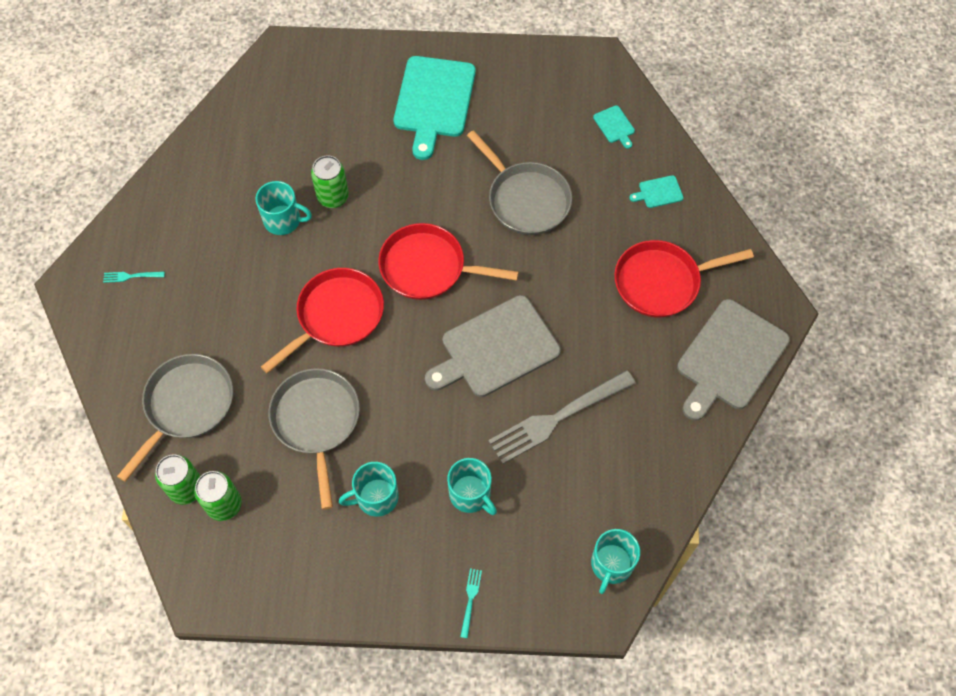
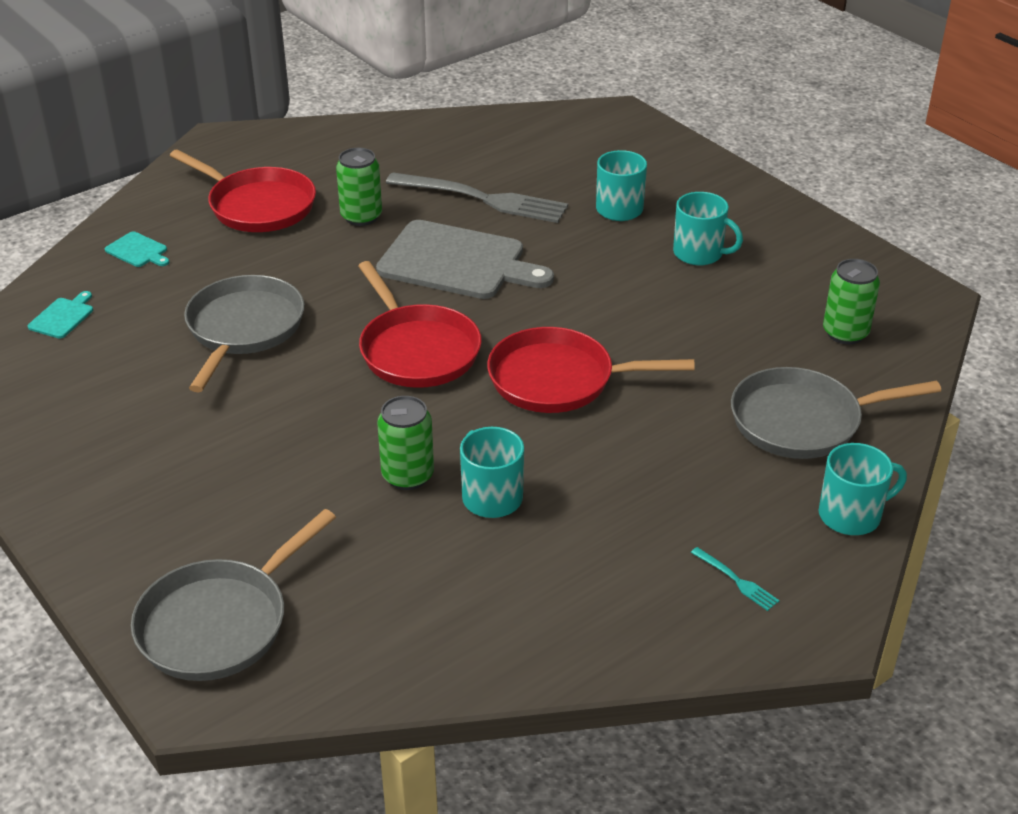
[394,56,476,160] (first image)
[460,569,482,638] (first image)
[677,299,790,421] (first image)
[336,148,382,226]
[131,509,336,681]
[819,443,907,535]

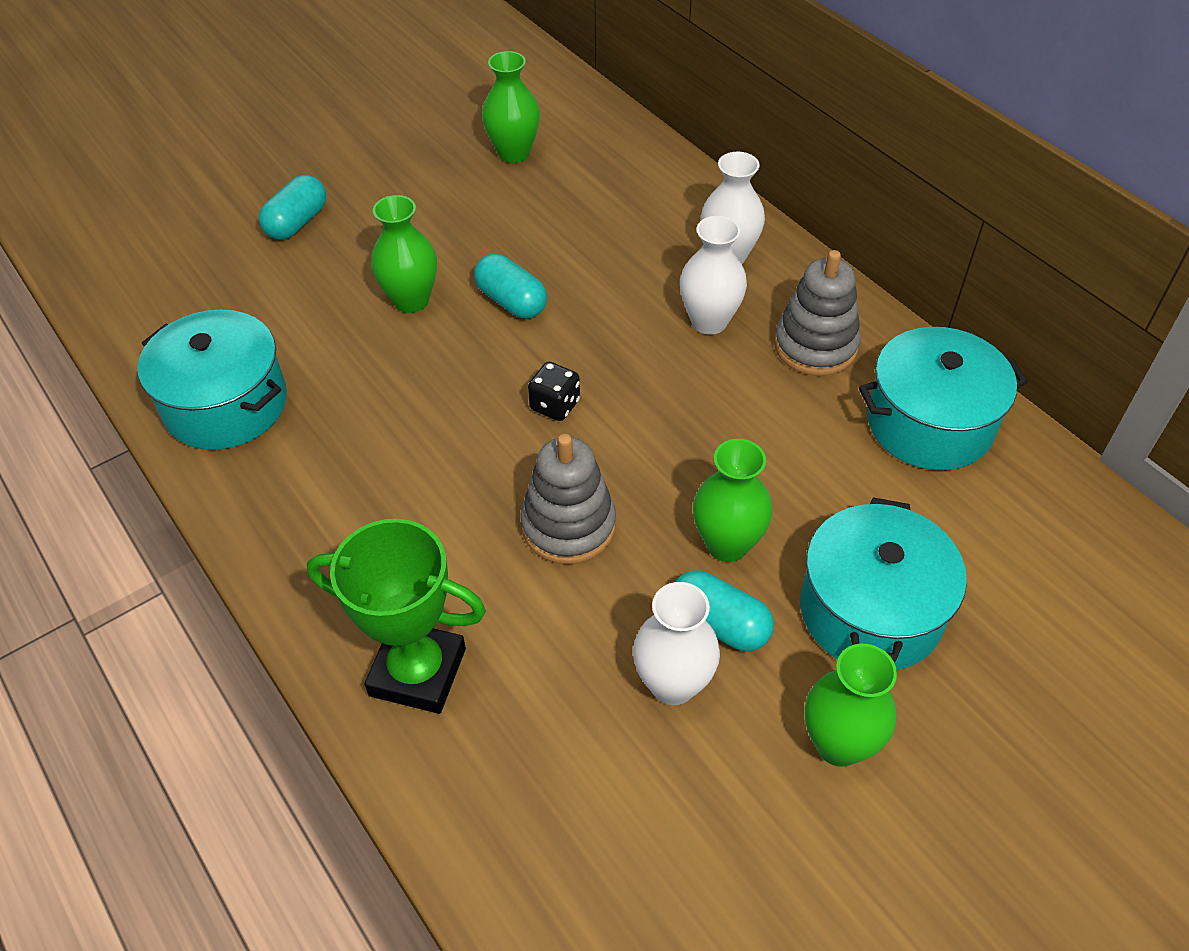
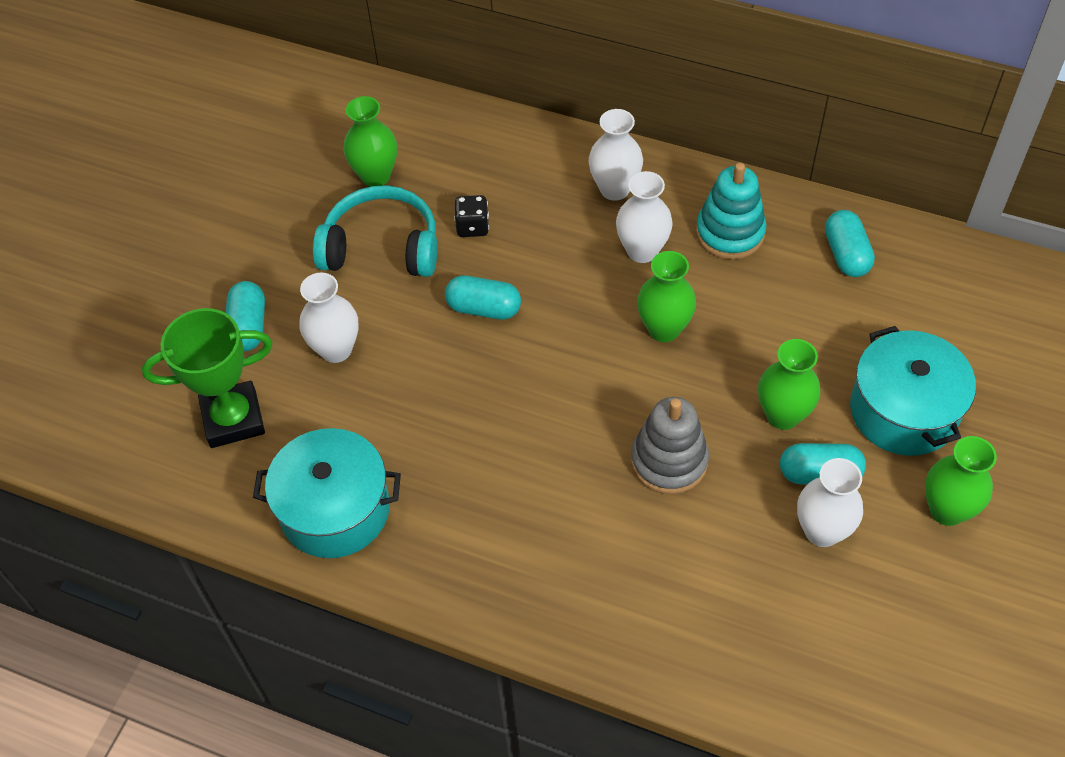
[300,273,359,363]
[313,185,437,277]
[142,308,273,448]
[637,251,696,342]
[454,195,489,237]
[825,210,875,277]
[696,163,767,260]

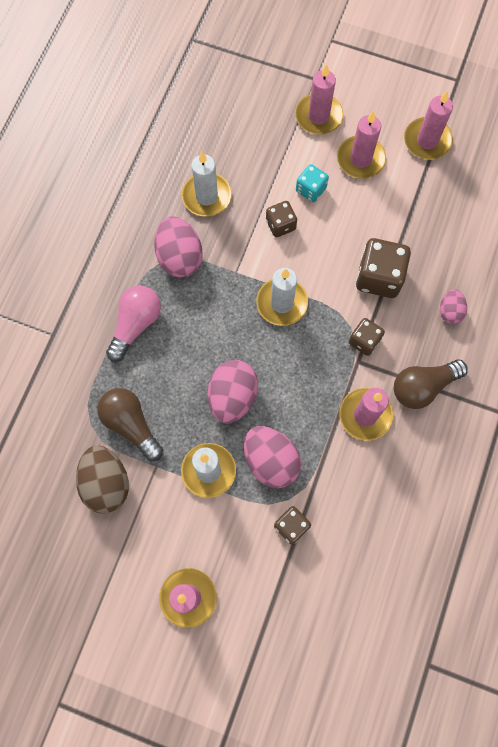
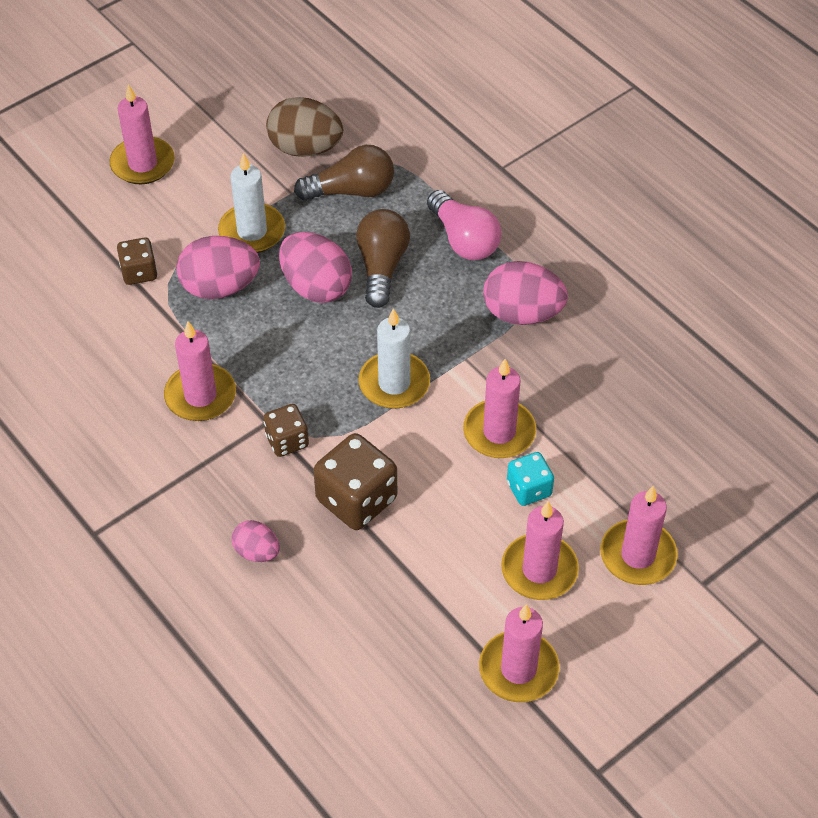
[182,152,231,217] (first image)
[356,209,410,308]
[463,359,536,458]

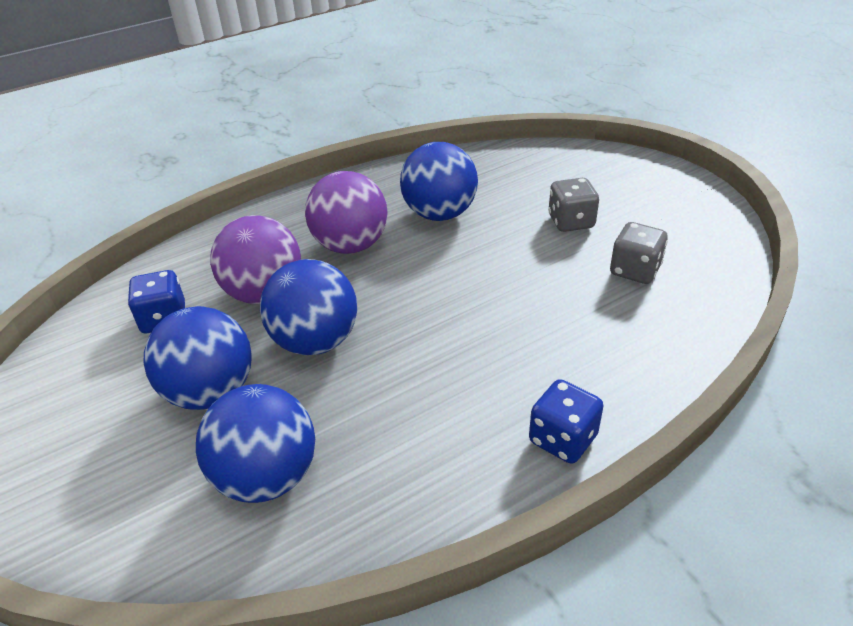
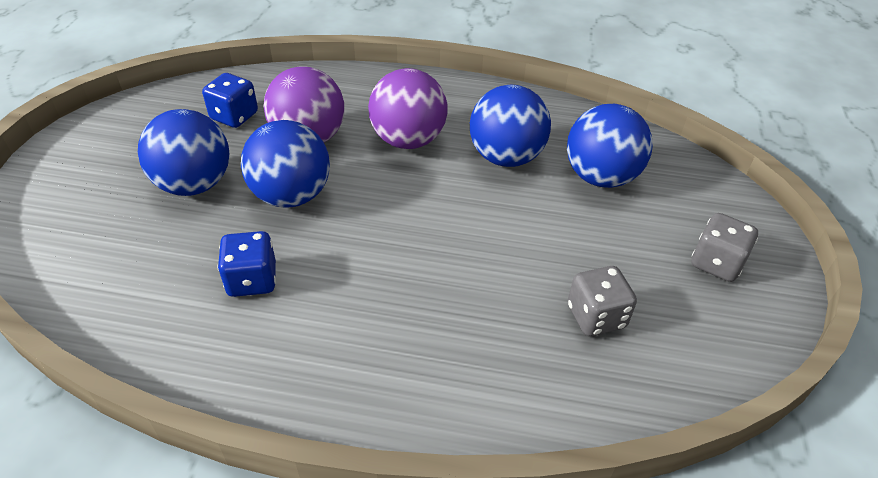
[567,104,653,188]
[217,231,276,297]
[691,213,758,282]

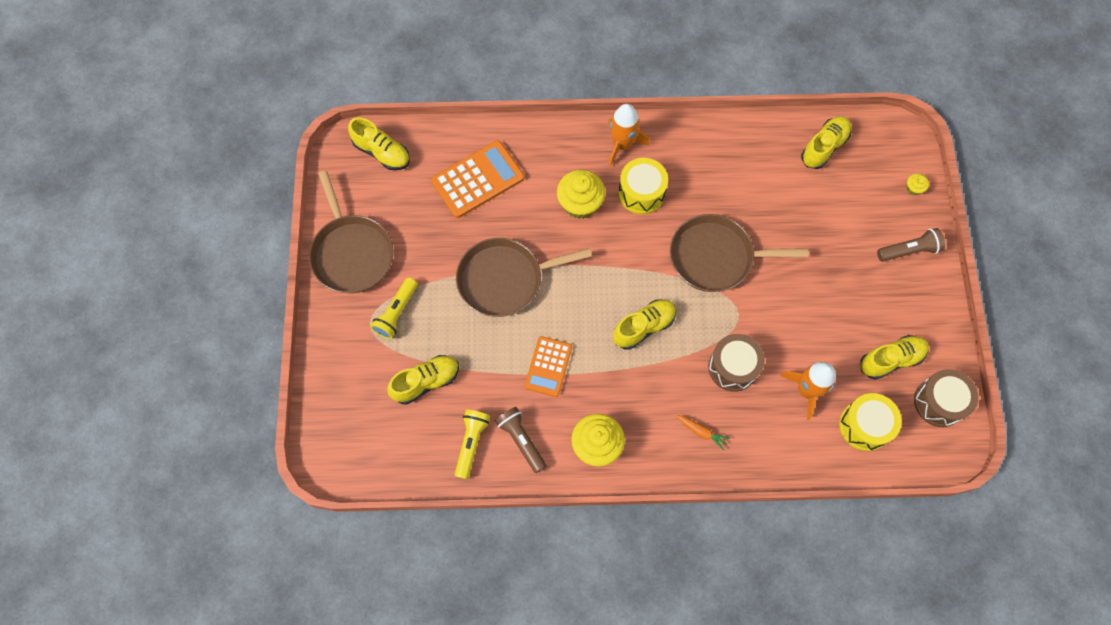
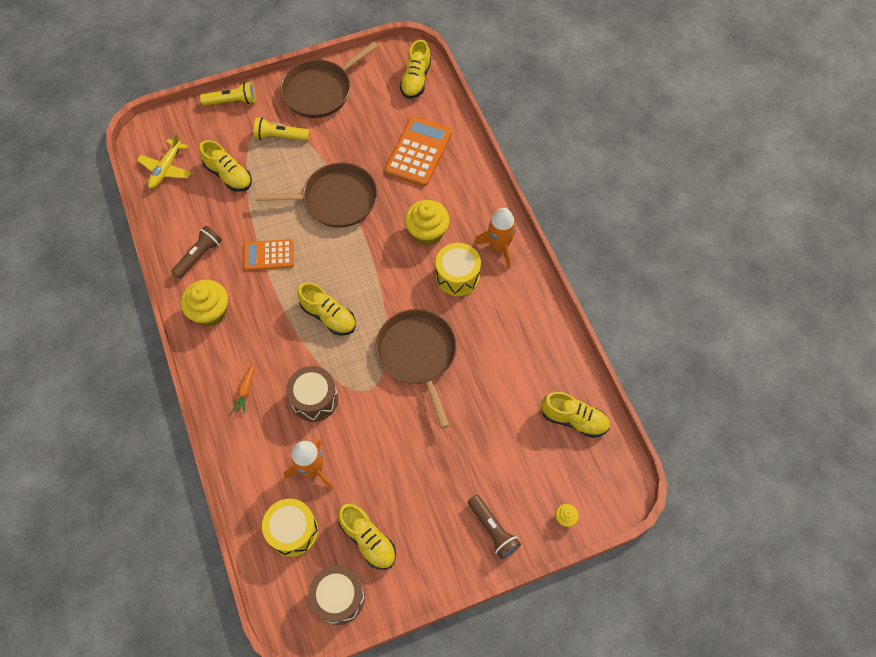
[137,133,191,189]
[200,82,255,106]
[385,116,452,186]
[255,163,377,228]

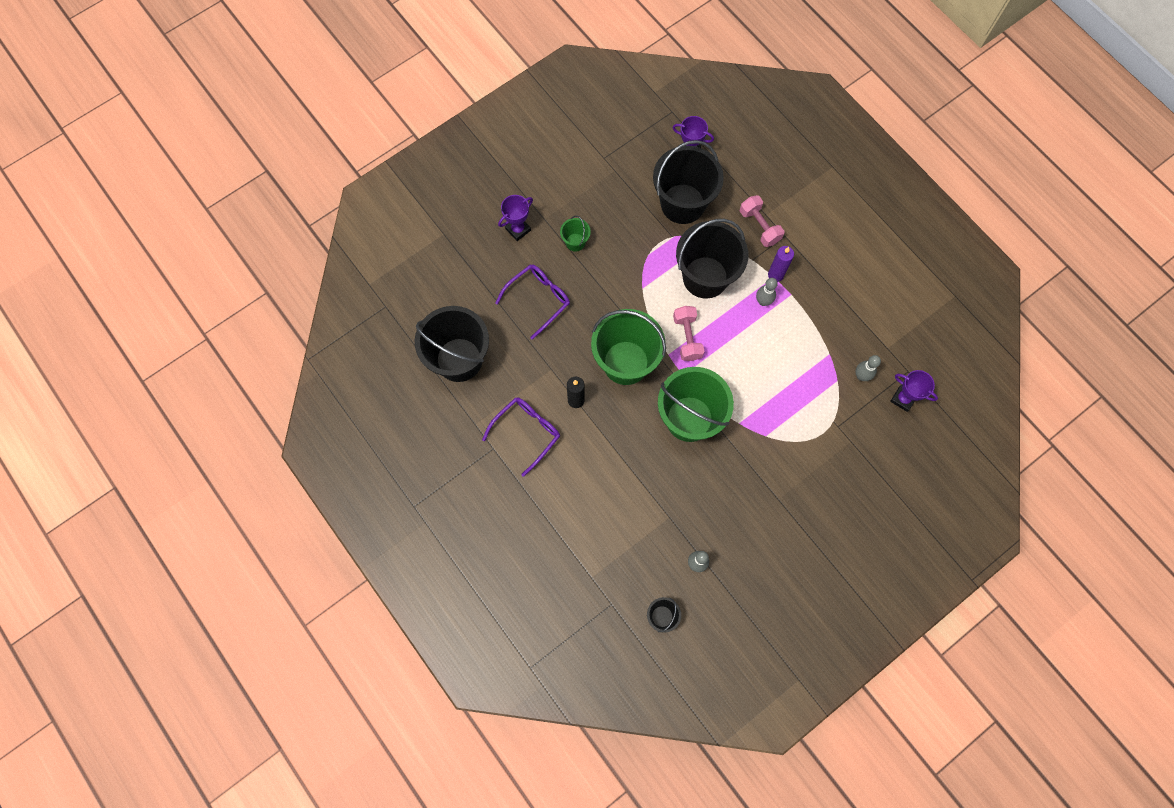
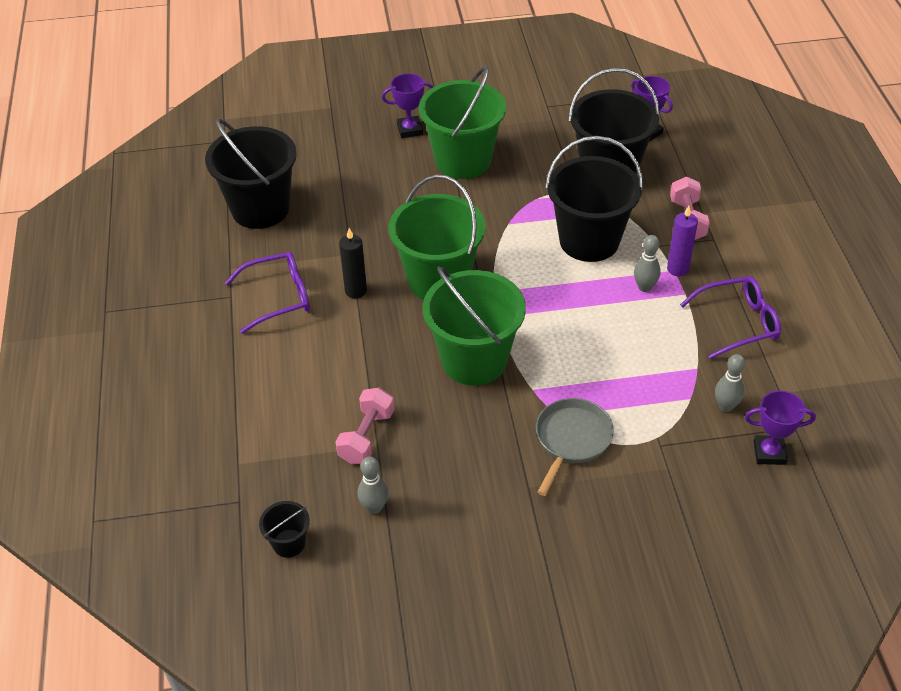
[536,398,614,496]
[680,276,781,359]
[336,388,394,464]
[745,390,816,465]
[419,66,506,179]

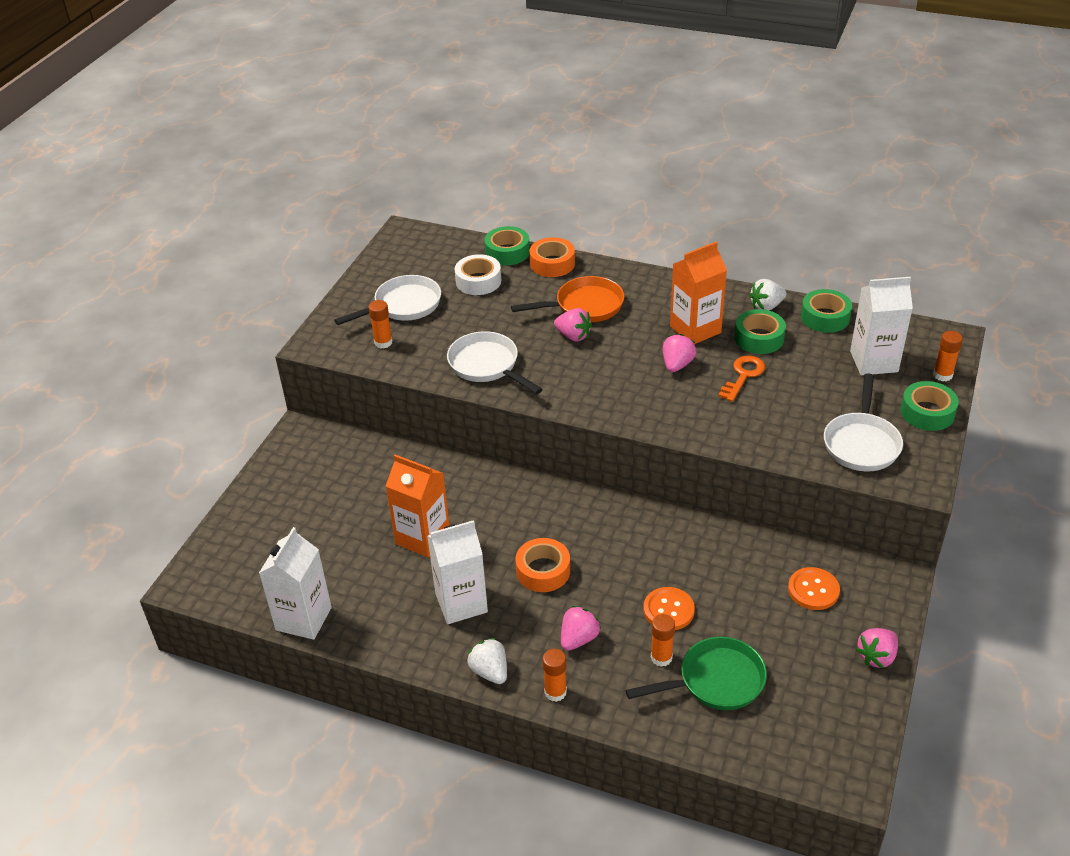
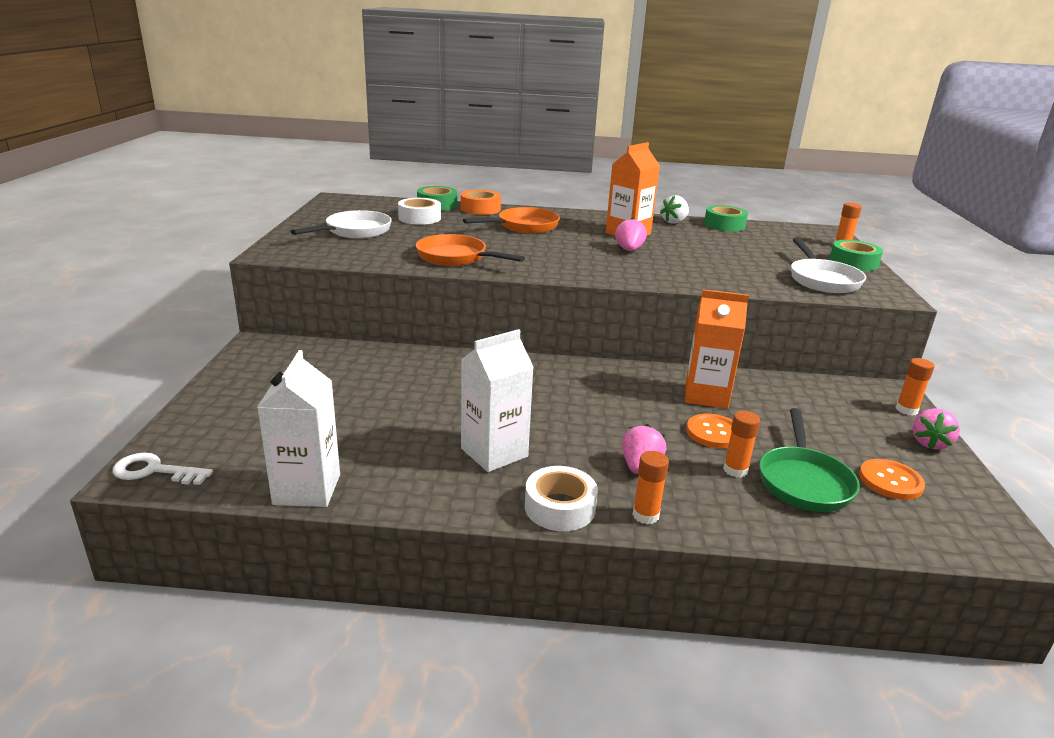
[515,538,570,592] (first image)
[554,308,592,342] (first image)
[718,355,765,402] (first image)
[735,309,786,354] (first image)
[850,277,913,375] (first image)
[113,453,213,485]
[896,358,934,416]
[685,289,749,409]
[859,459,925,500]
[525,466,598,531]
[416,234,525,266]
[759,408,860,512]

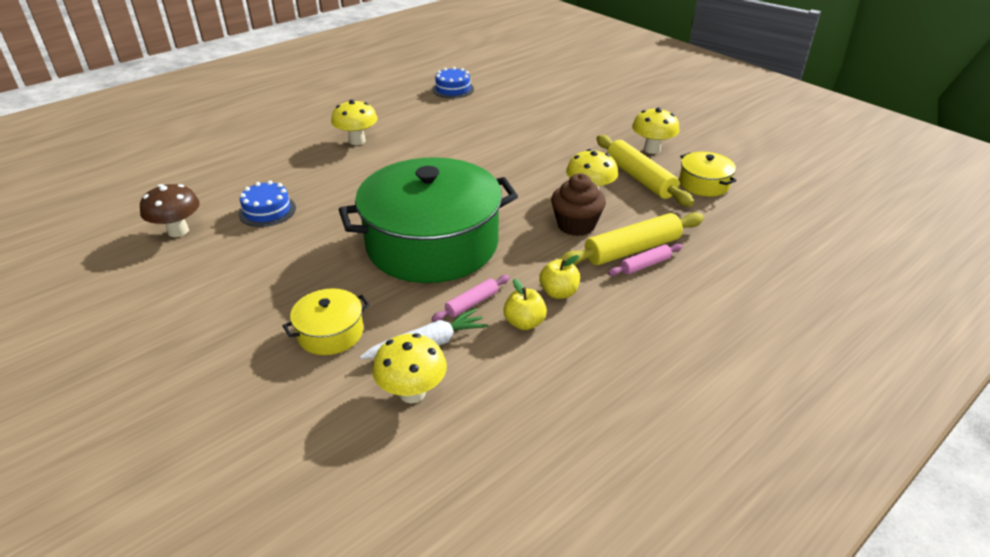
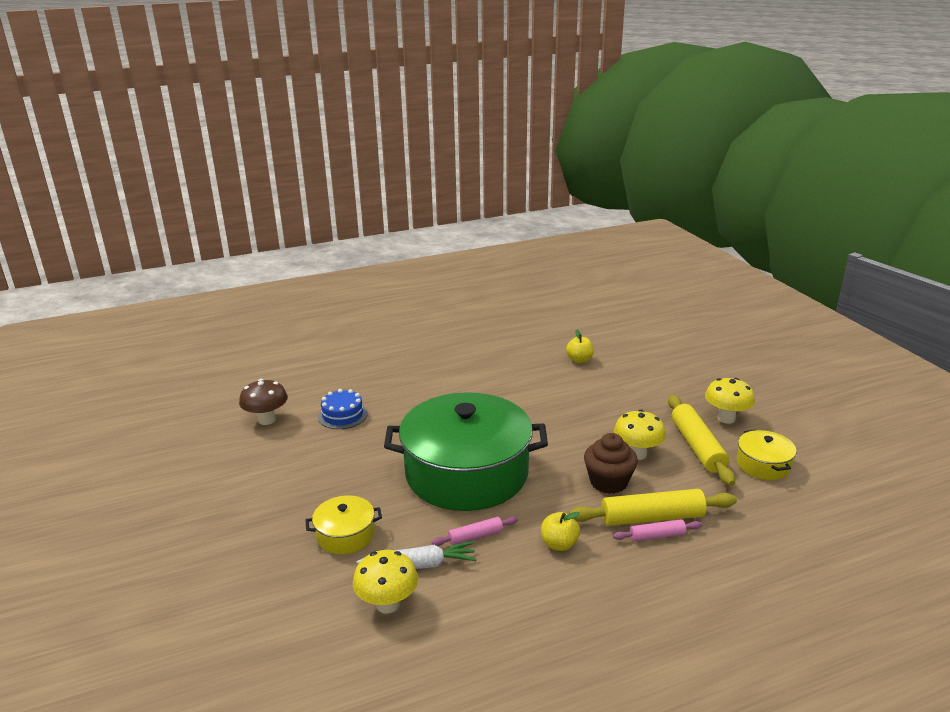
[331,100,377,145] (first image)
[432,67,474,98] (first image)
[566,329,594,363]

